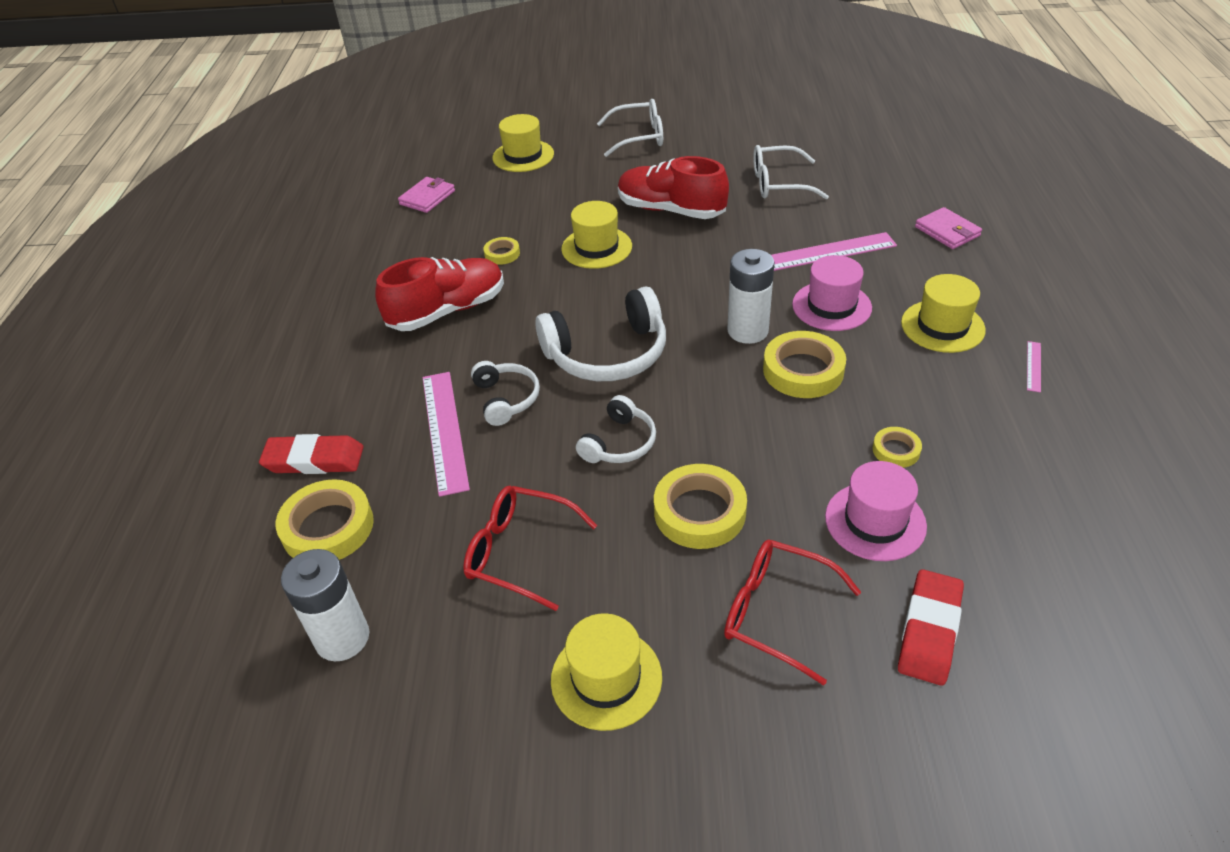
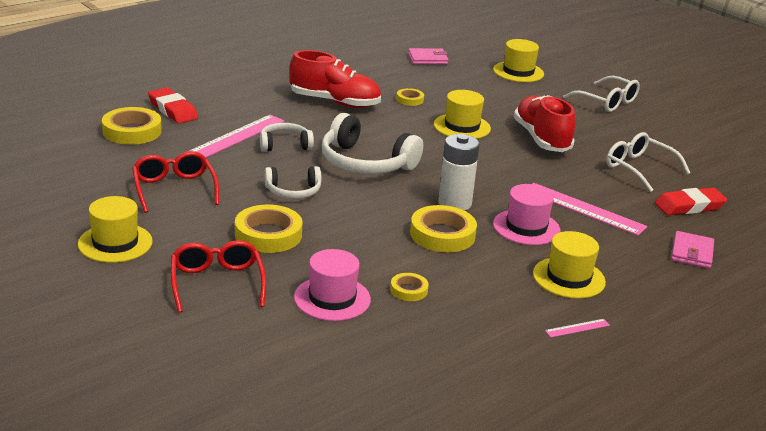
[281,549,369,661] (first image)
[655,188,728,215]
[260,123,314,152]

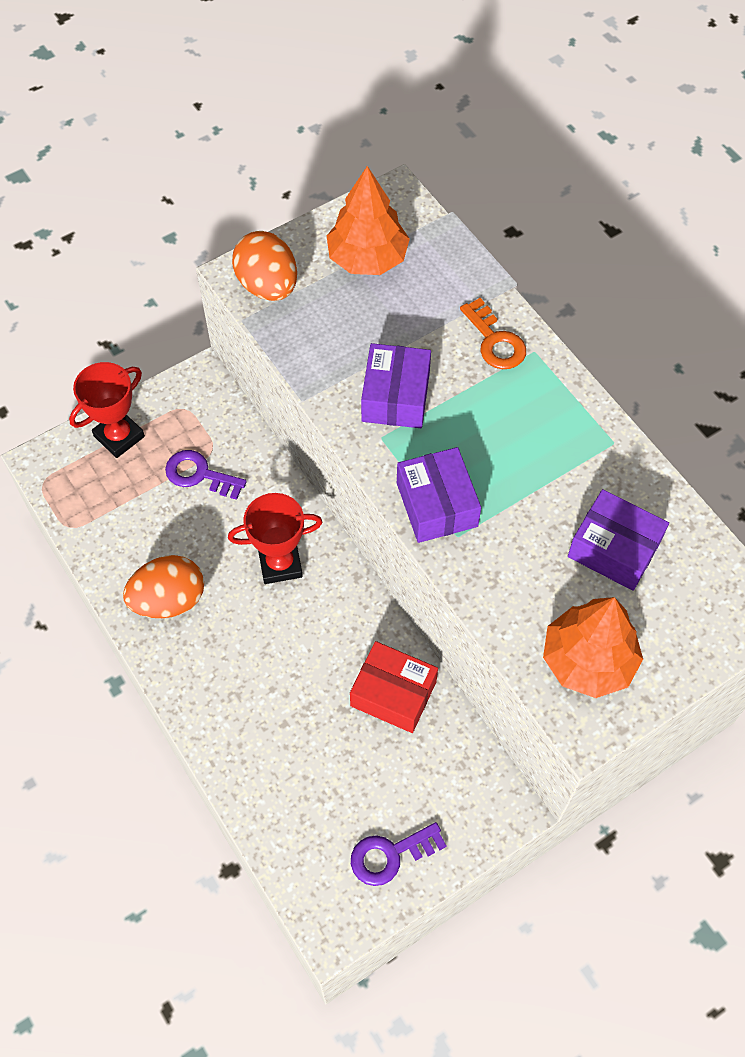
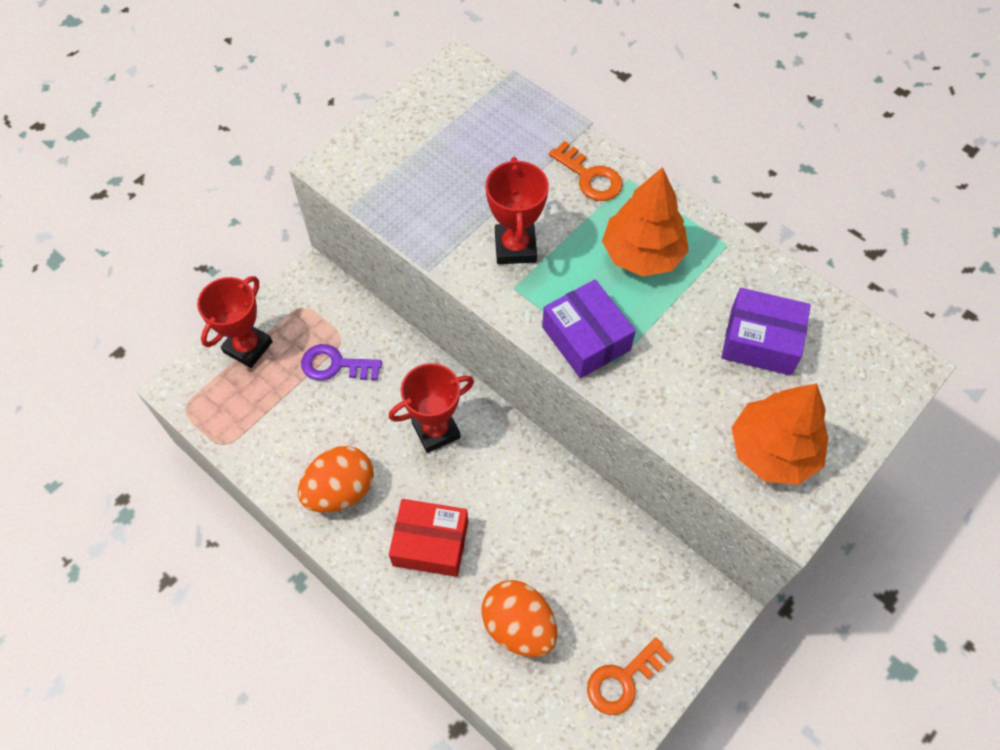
[481,580,558,657]
[602,167,689,276]
[389,499,468,577]
[486,157,549,264]
[587,637,673,715]

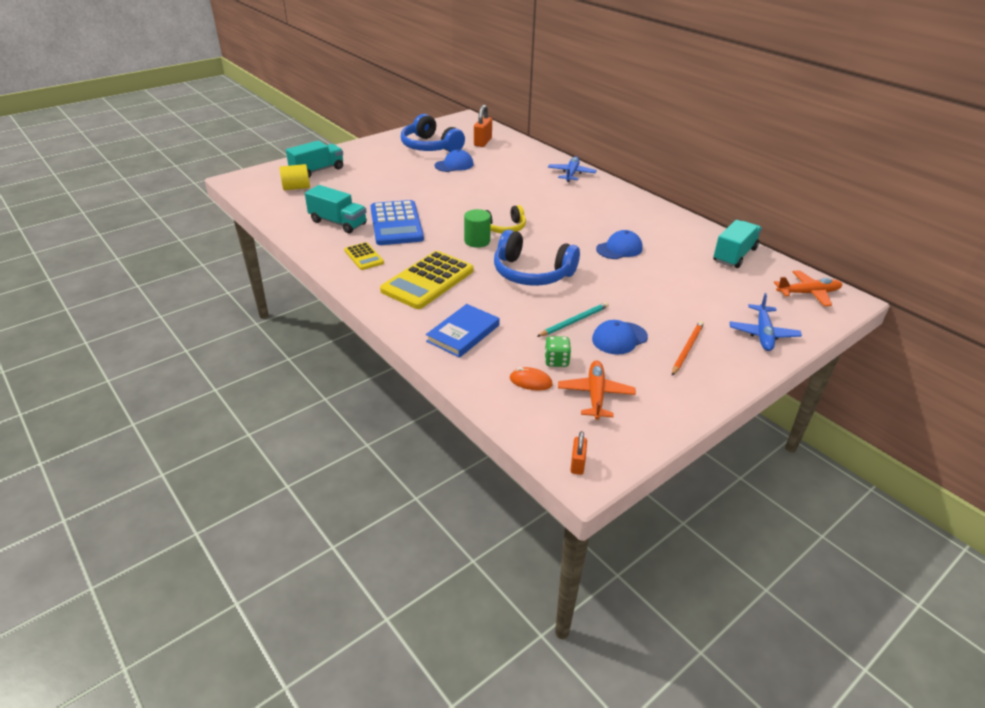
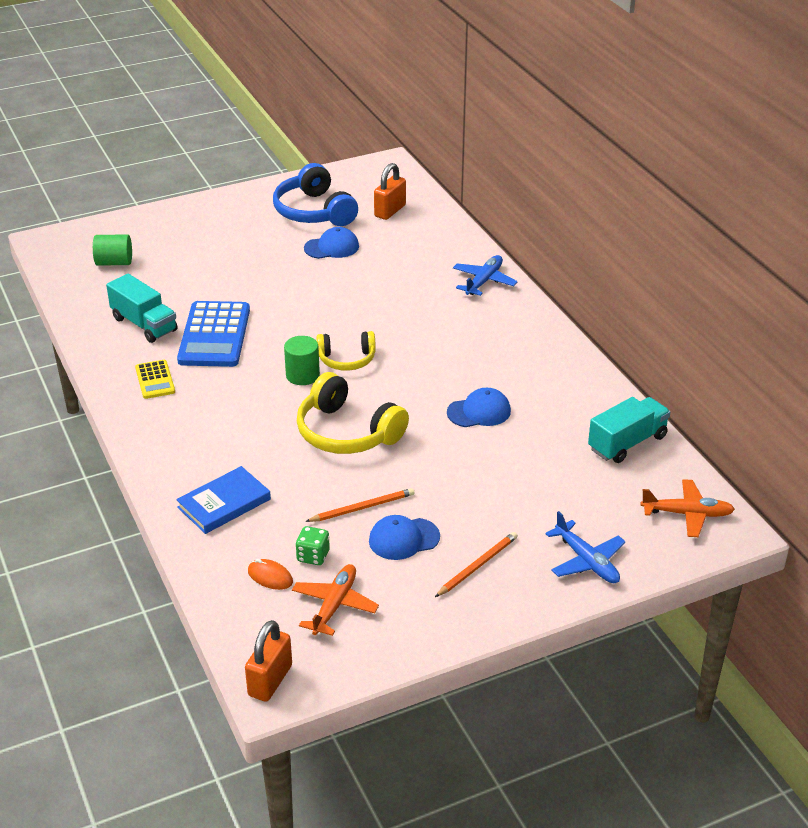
[286,141,343,178] (first image)
[380,251,474,309] (first image)
[93,234,132,266]
[297,372,409,454]
[305,488,415,522]
[545,511,625,583]
[245,620,292,702]

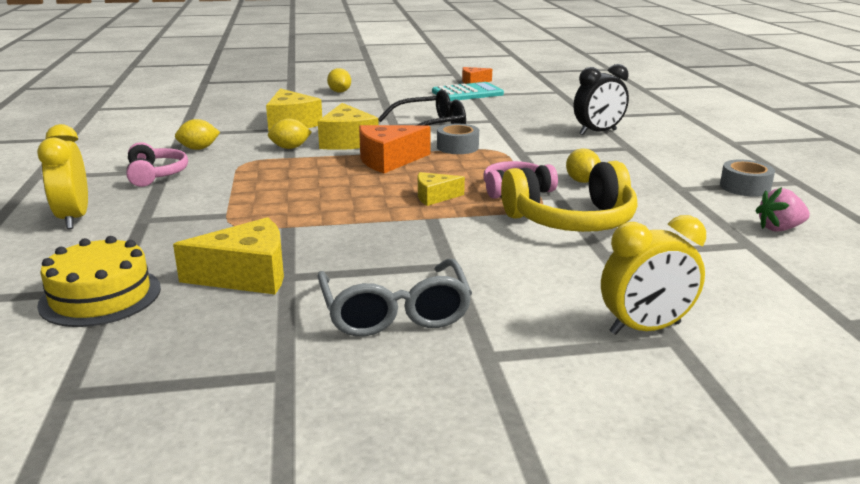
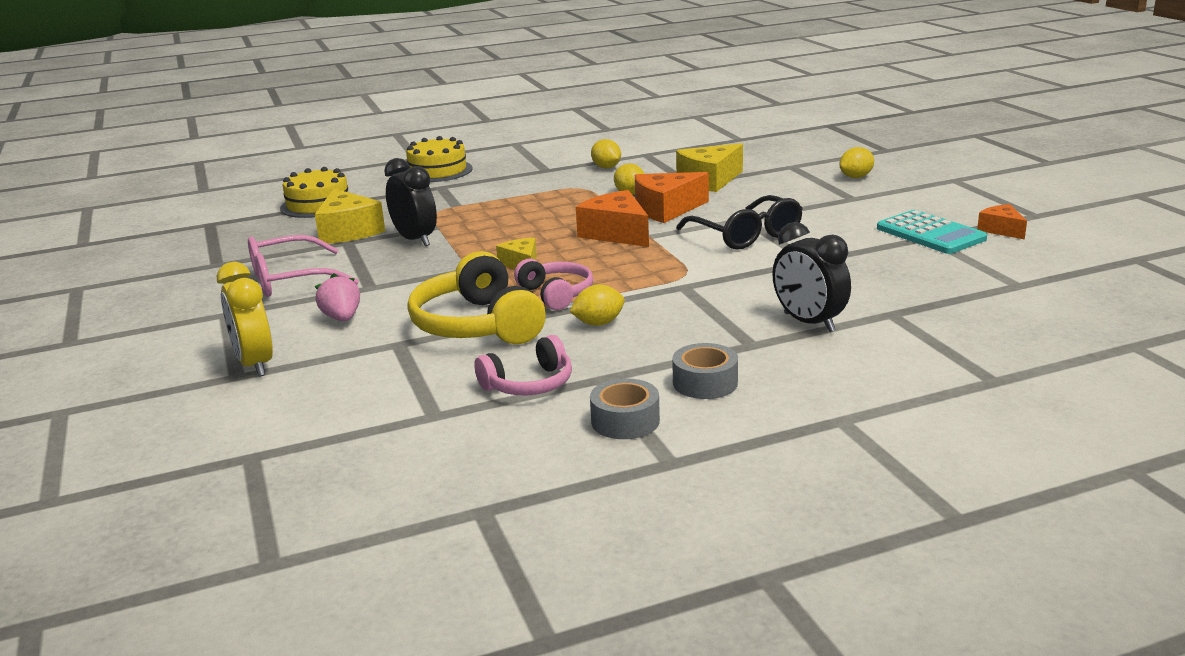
[384,158,437,246]
[474,335,572,395]
[672,343,738,399]
[315,273,360,321]
[406,136,472,182]
[635,172,709,223]
[248,235,359,297]

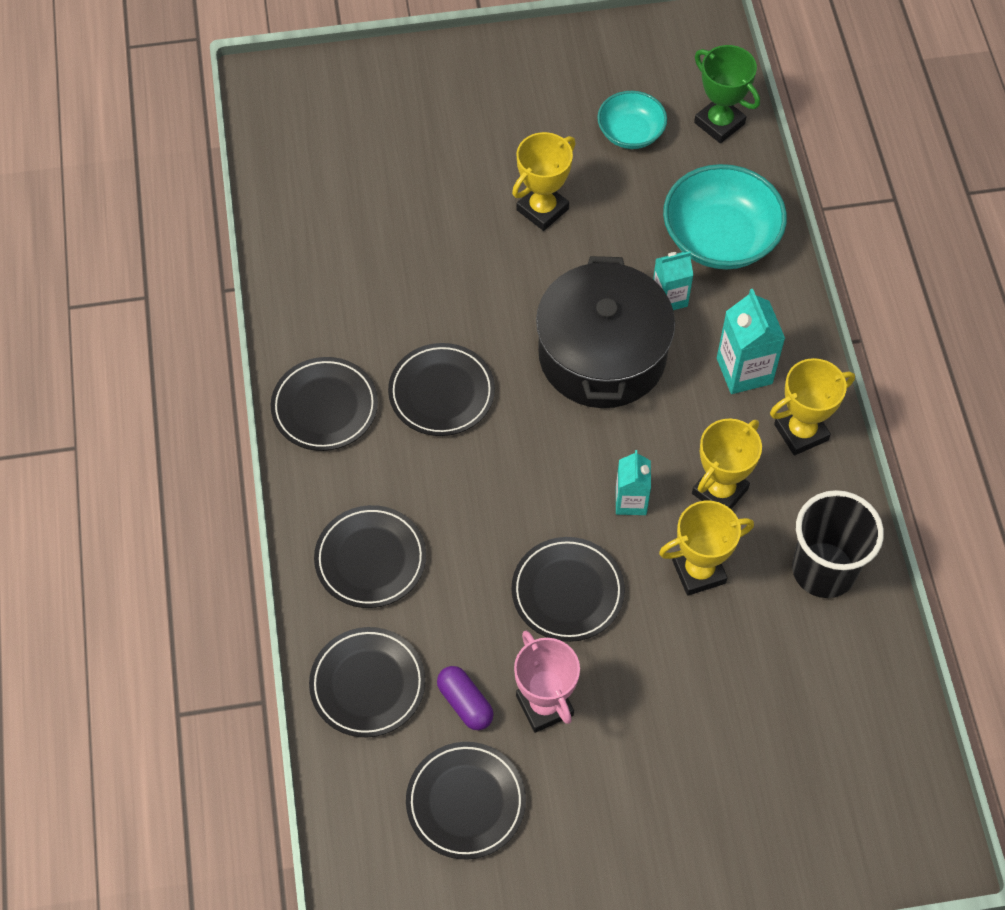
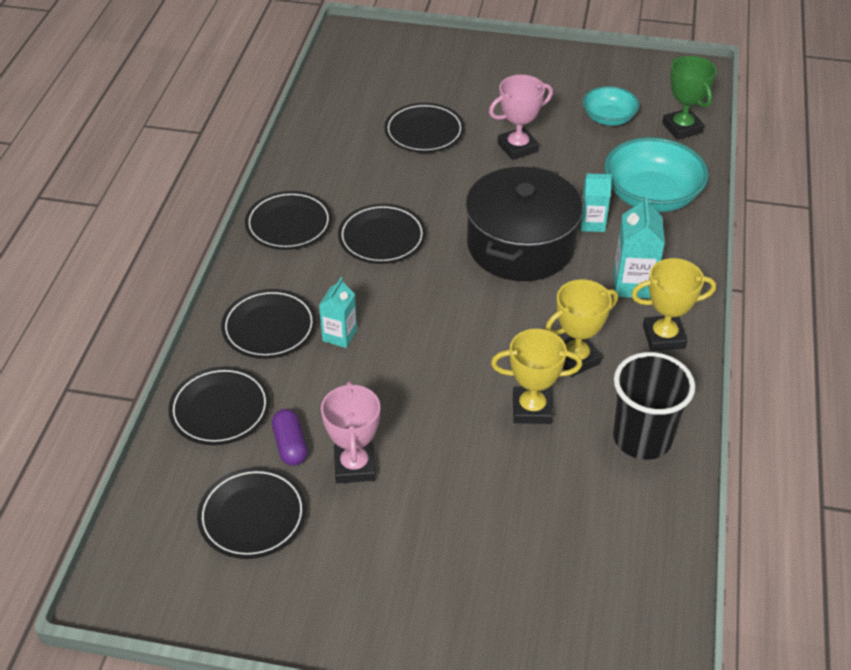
[384,103,465,153]
[319,277,357,348]
[489,75,553,160]

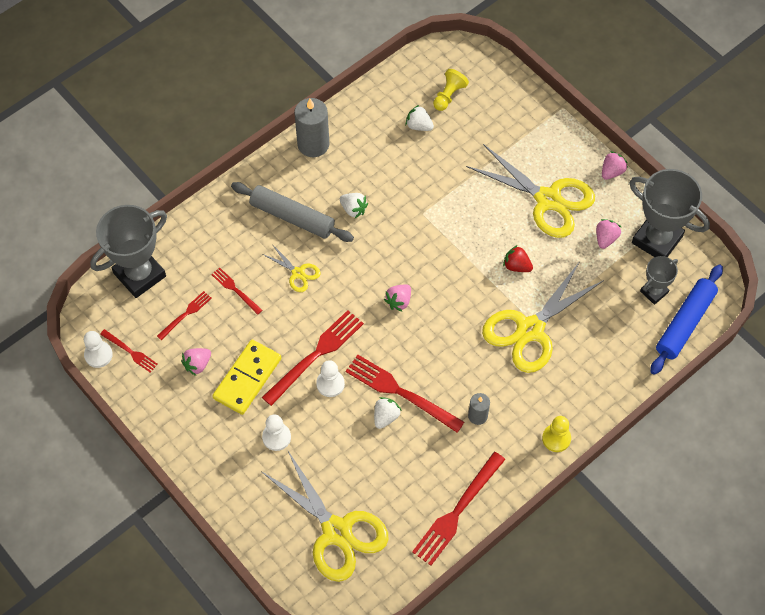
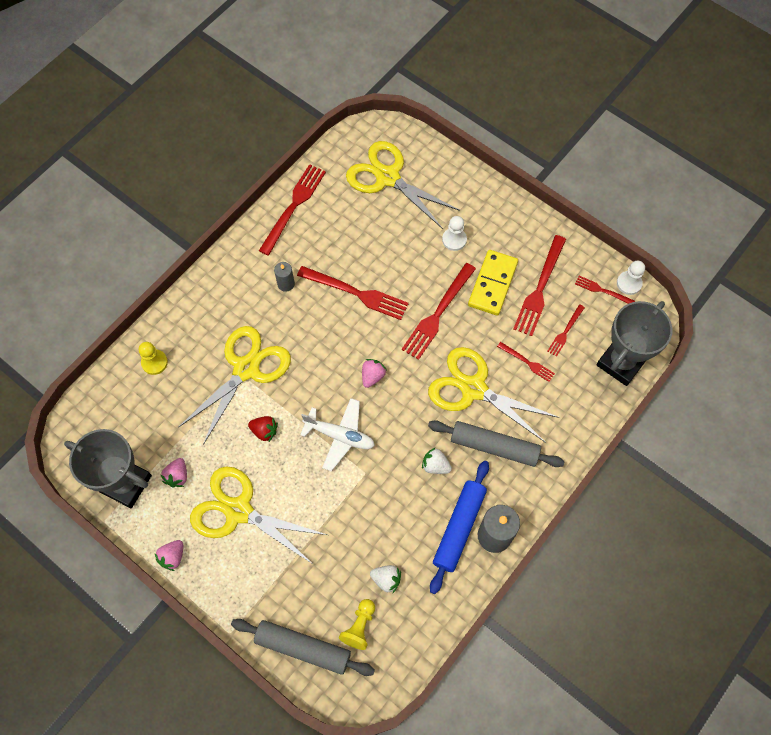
[316,360,345,397] (first image)
[374,397,402,429] (first image)
[640,256,678,305] (first image)
[231,619,375,676]
[300,398,375,471]
[139,342,168,375]
[430,461,489,594]
[513,235,566,336]
[428,347,560,443]

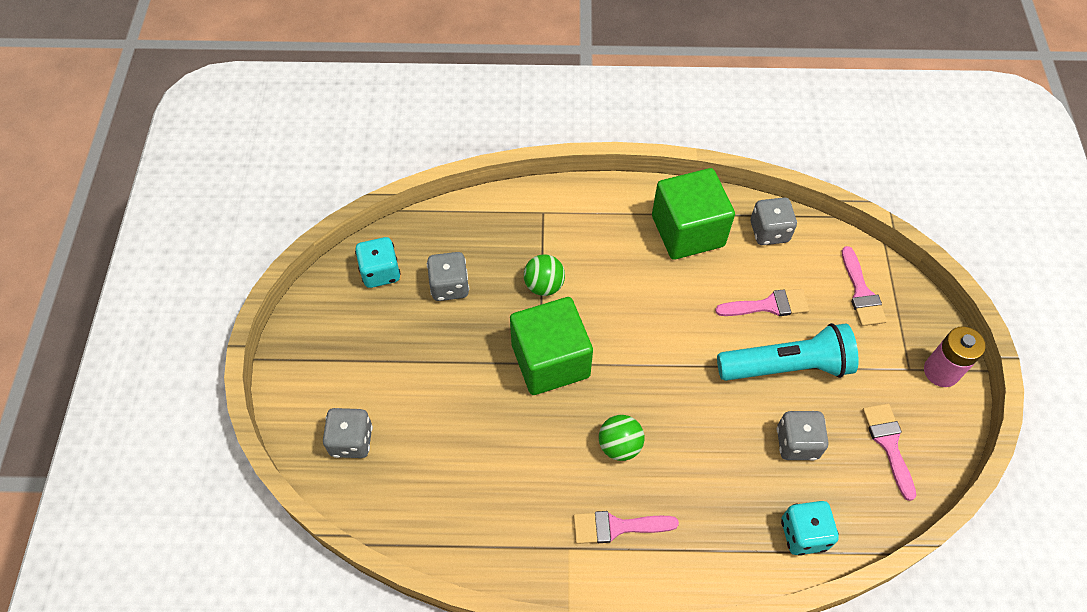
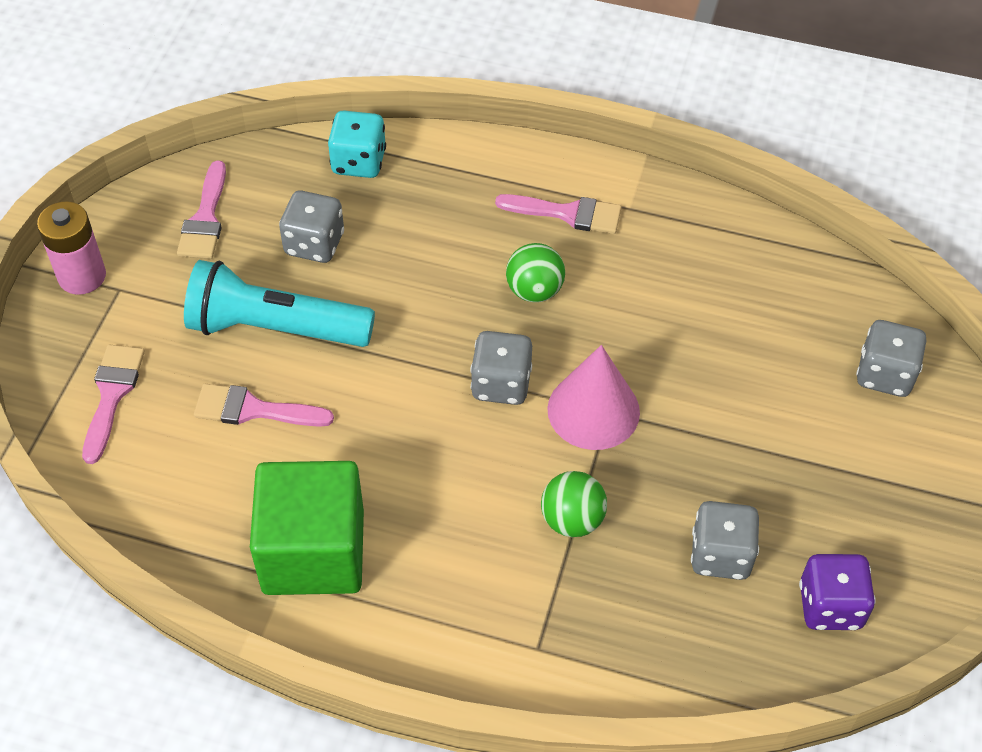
[470,331,532,405]
[547,345,640,450]
[799,554,876,630]

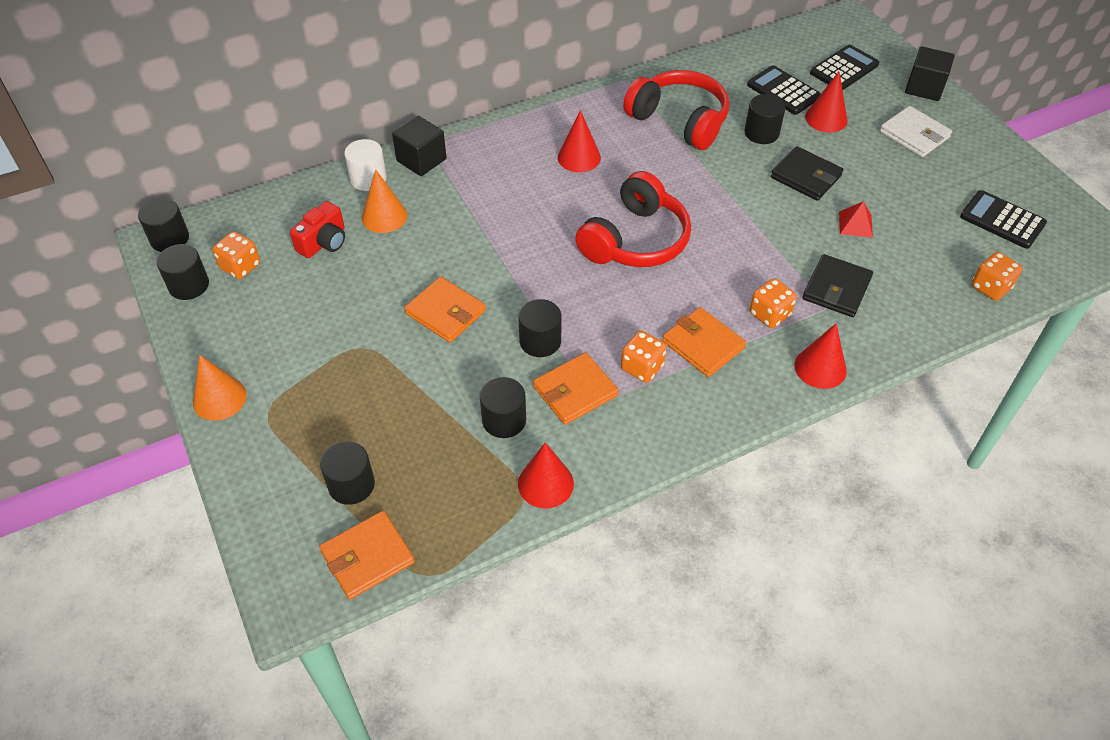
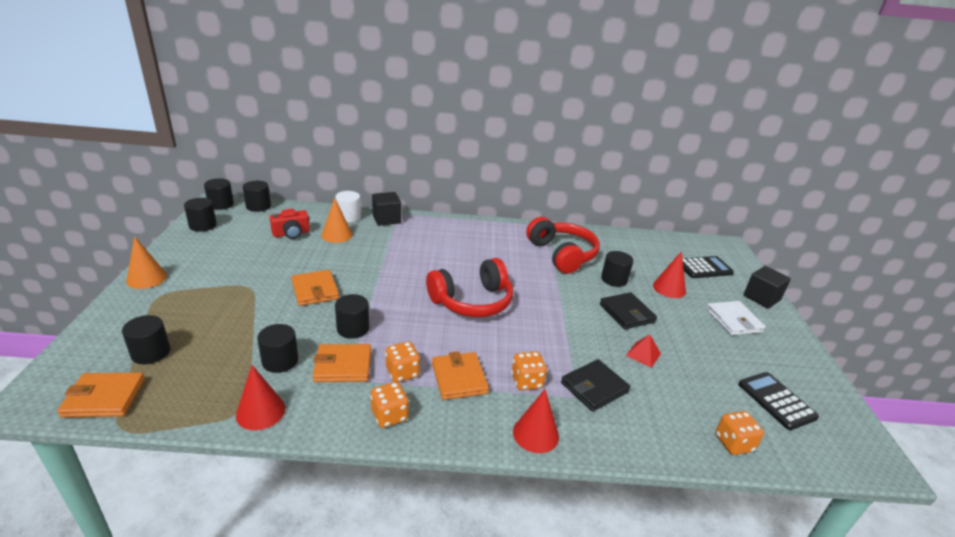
[558,110,601,172] (first image)
[747,65,821,115] (first image)
[243,181,271,212]
[370,382,409,428]

